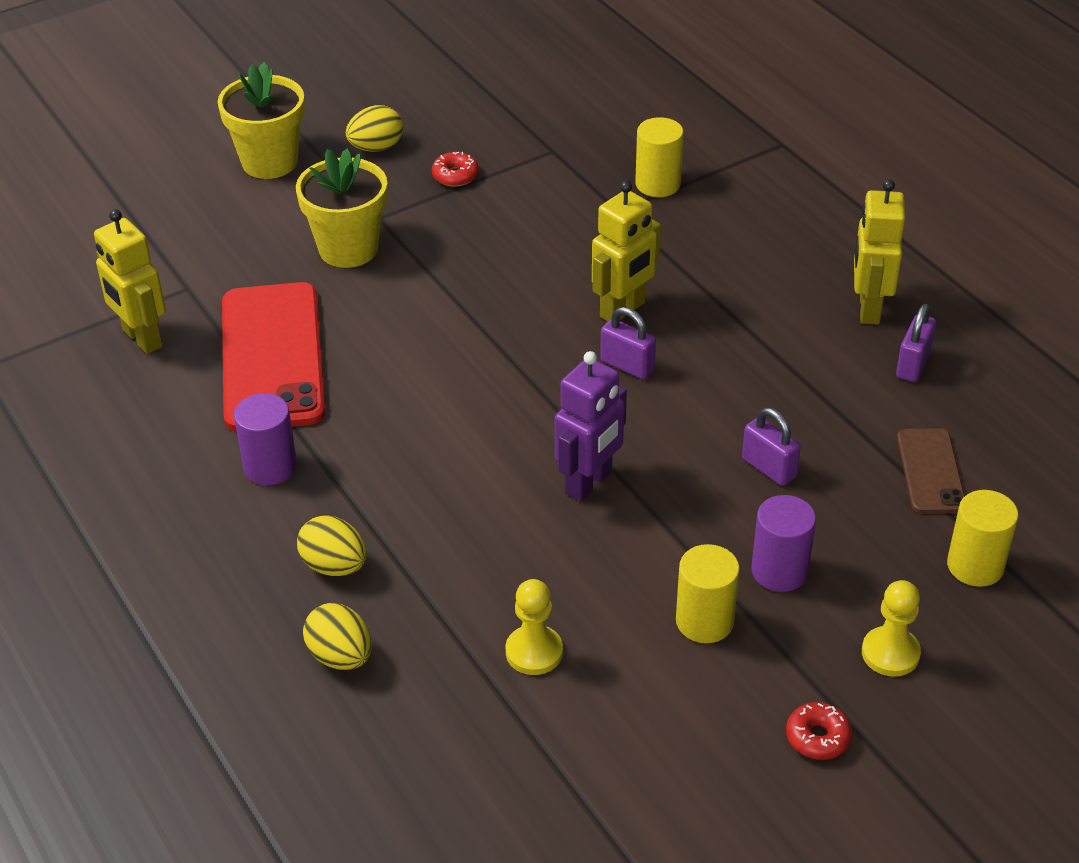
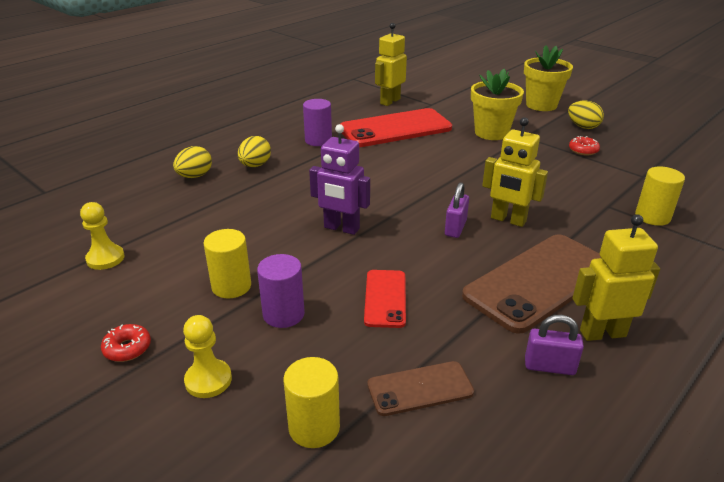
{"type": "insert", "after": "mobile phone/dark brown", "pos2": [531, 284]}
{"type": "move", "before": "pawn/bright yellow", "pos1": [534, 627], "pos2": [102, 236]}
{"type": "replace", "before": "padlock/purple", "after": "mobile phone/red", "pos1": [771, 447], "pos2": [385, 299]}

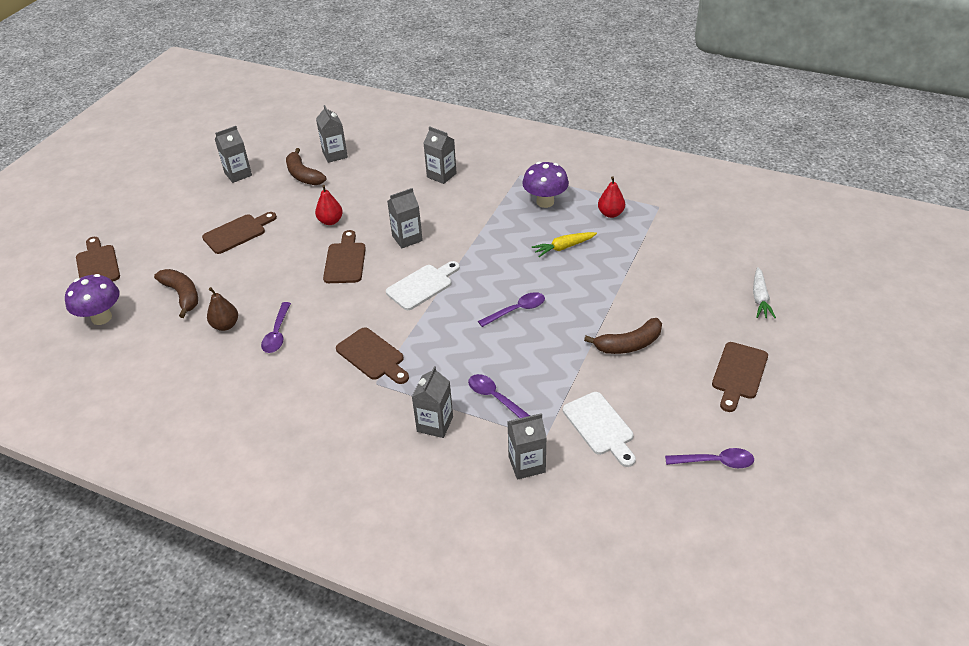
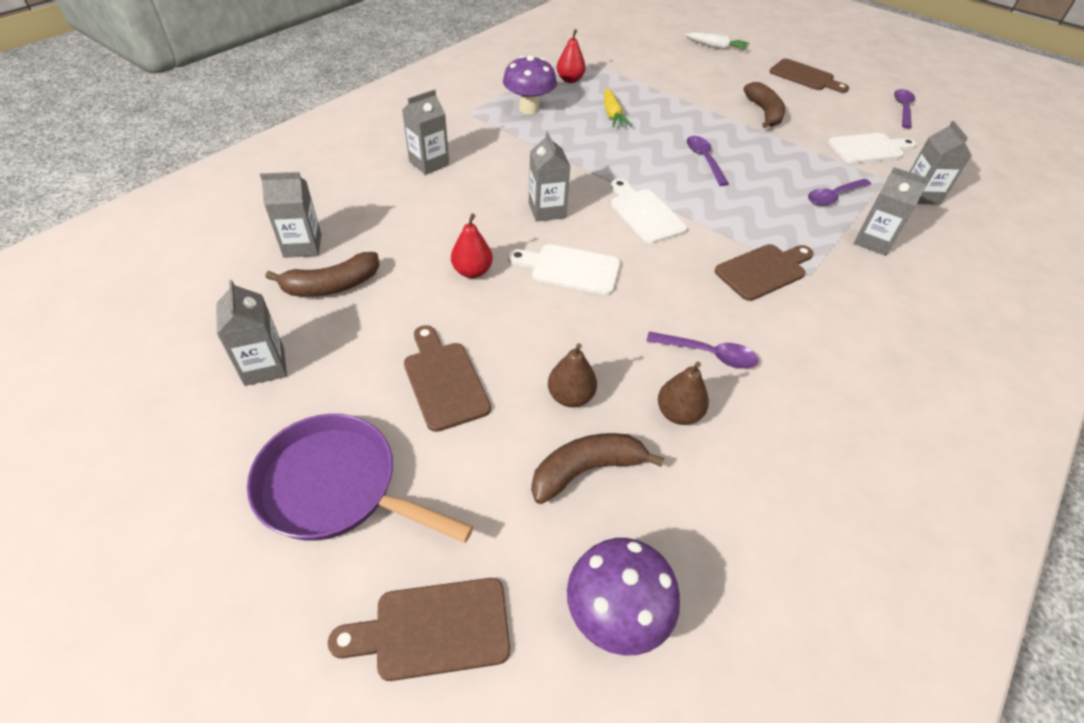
{"type": "insert", "after": "skillet/purple", "pos2": [360, 478]}
{"type": "insert", "after": "toy pear/dark brown", "pos2": [572, 375]}
{"type": "recolor", "before": "chopping board/dark brown", "after": "chopping board/snow-white", "pos1": [344, 256], "pos2": [564, 269]}

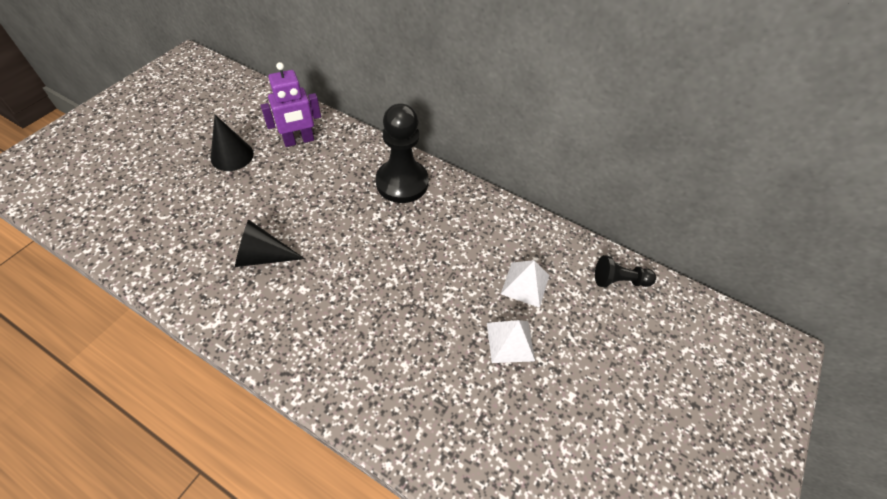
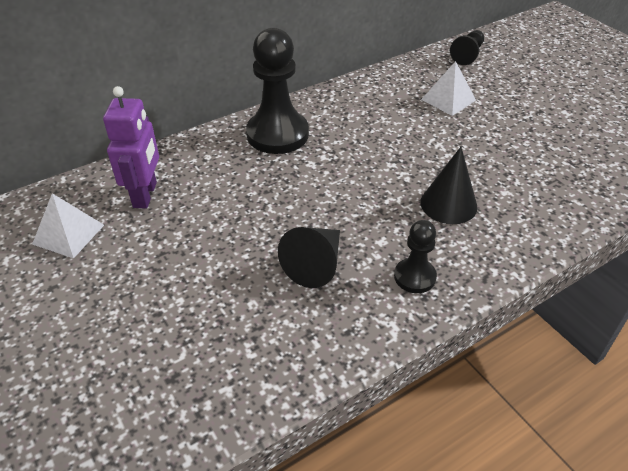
{"type": "insert", "after": "pawn/ebony", "pos2": [415, 256]}
{"type": "move", "before": "solid cone/ebony", "pos1": [232, 143], "pos2": [448, 185]}
{"type": "move", "before": "solid pyramid/snow-white", "pos1": [511, 341], "pos2": [68, 225]}

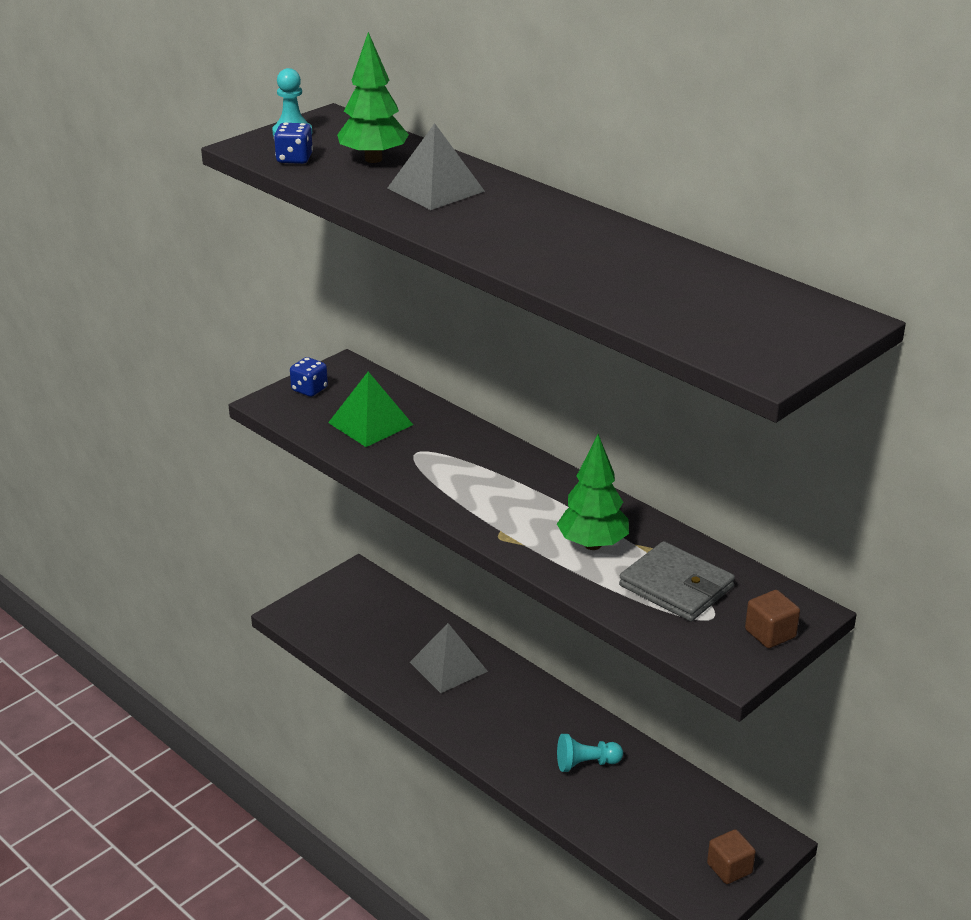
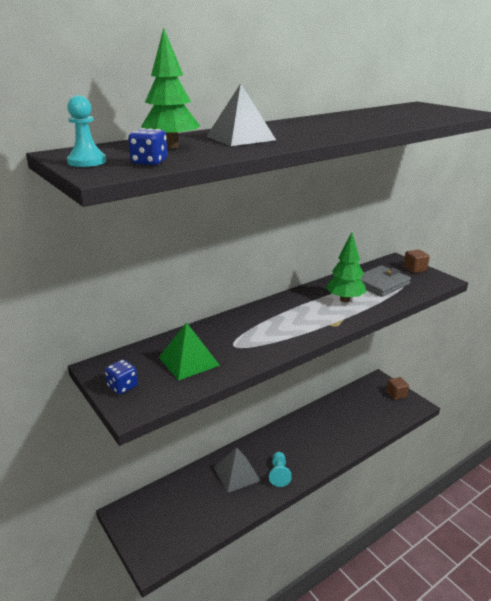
{"type": "move", "before": "pawn/turquoise", "pos1": [590, 753], "pos2": [280, 469]}

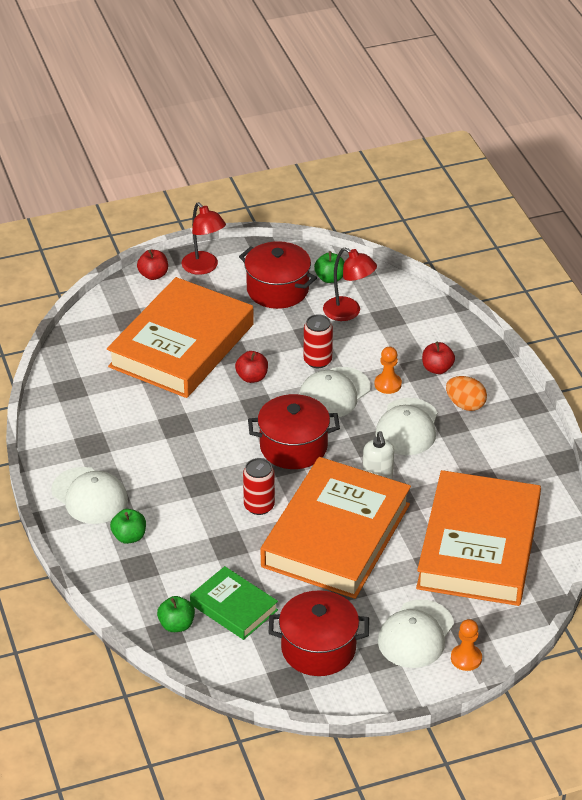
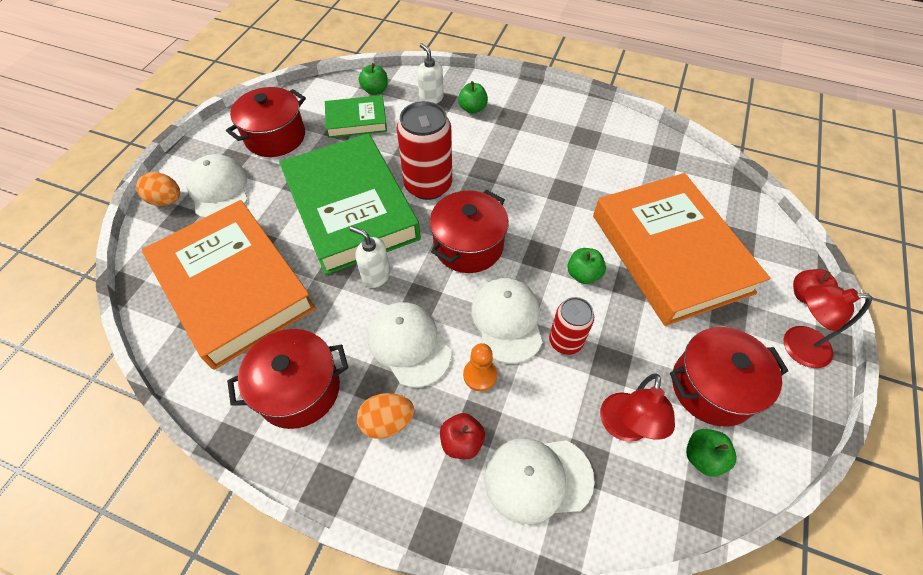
{"type": "insert", "after": "cooking pot/red", "pos2": [287, 379]}
{"type": "insert", "after": "soap pump/snow-white", "pos2": [430, 73]}
{"type": "move", "before": "peaked cap/snow-white", "pos1": [89, 495], "pos2": [540, 481]}
{"type": "replace", "before": "pawn/orange-coloured", "after": "egg shape/orange-coloured", "pos1": [466, 645], "pos2": [158, 189]}
{"type": "recolor", "before": "apple fruit/red", "after": "apple fruit/green", "pos1": [251, 367], "pos2": [586, 266]}
{"type": "recolor", "before": "book/orange-coloured", "after": "book/green", "pos1": [336, 528], "pos2": [350, 204]}
{"type": "rotate", "before": "desk lamp/red", "pos1": [350, 284], "pos2": [637, 407], "turn": -60}
{"type": "resize", "before": "soda can/red", "pos1": [259, 486], "pos2": [424, 150], "scale": 1.69}

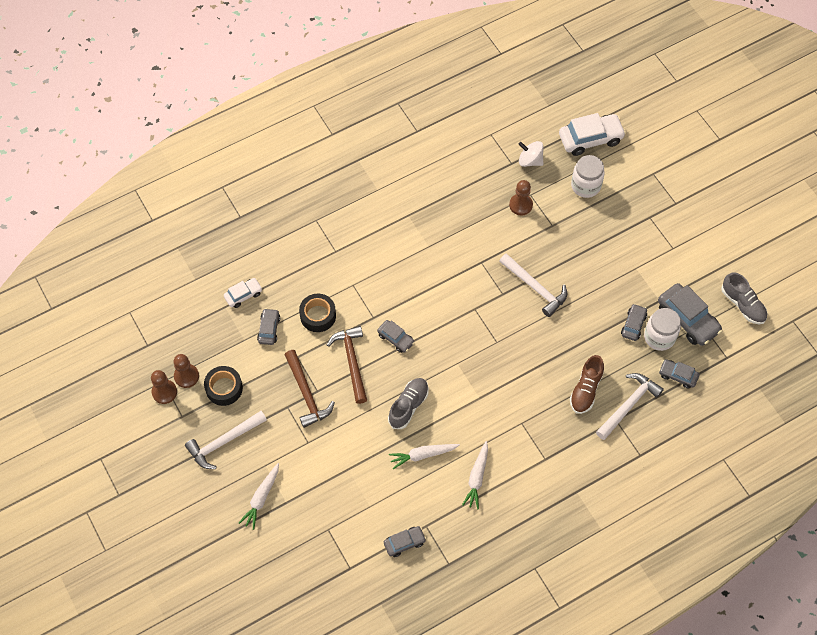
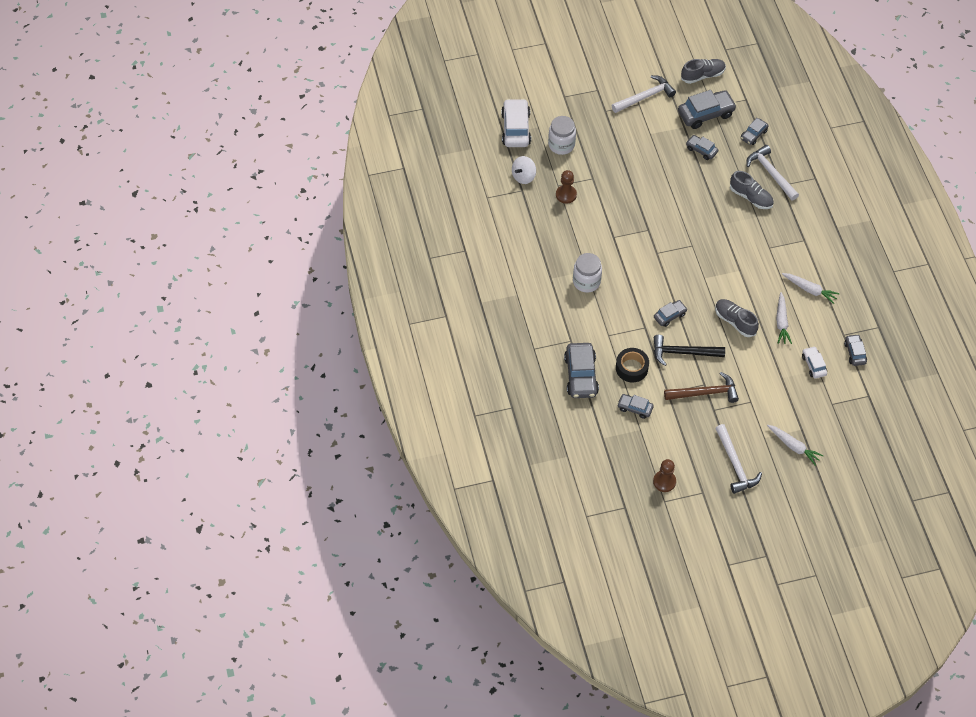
{"type": "delete", "before": "pawn/dark brown", "pos1": [164, 387]}
{"type": "delete", "before": "roll of tape/ebony", "pos1": [223, 386]}
{"type": "insert", "after": "automobile/gray", "pos2": [581, 370]}
{"type": "move", "before": "automobile/snow-white", "pos1": [243, 293], "pos2": [814, 362]}
{"type": "move", "before": "carpenter's hammer/snow-white", "pos1": [533, 285], "pos2": [643, 94]}
{"type": "move", "before": "jam jar/snow-white", "pos1": [662, 329], "pos2": [587, 273]}
{"type": "recolor", "before": "carpenter's hammer/dark brown", "after": "carpenter's hammer/ebony", "pos1": [347, 365], "pos2": [689, 350]}
{"type": "recolor", "before": "lace-up shoe/dark brown", "after": "lace-up shoe/gray", "pos1": [587, 384], "pos2": [752, 190]}

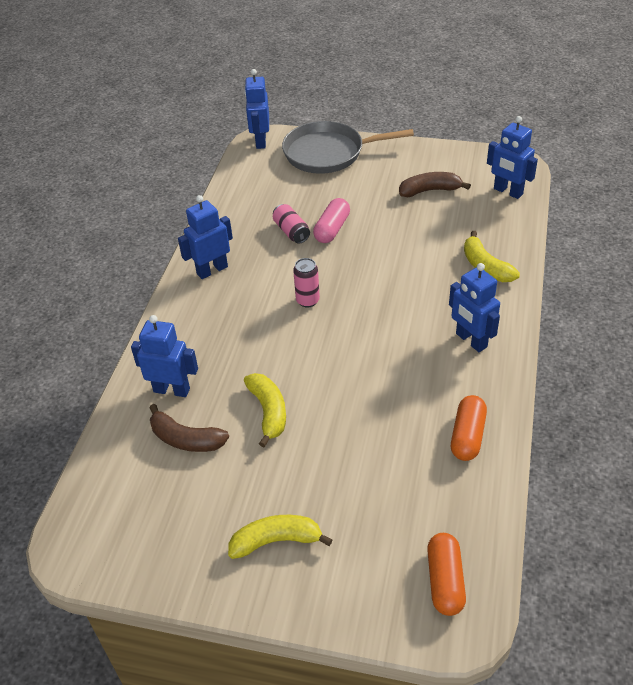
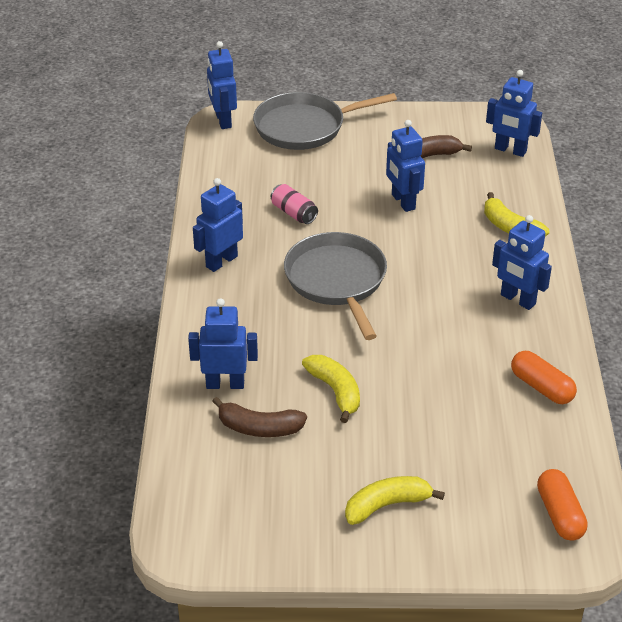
{"type": "delete", "before": "pill/rosy", "pos1": [331, 220]}
{"type": "insert", "after": "robot figure/cobalt", "pos2": [405, 166]}
{"type": "replace", "before": "soda can/rosy", "after": "skillet/gray", "pos1": [306, 282], "pos2": [335, 286]}
{"type": "rotate", "before": "pill/orange-coloured", "pos1": [469, 428], "pos2": [544, 377], "turn": -45}

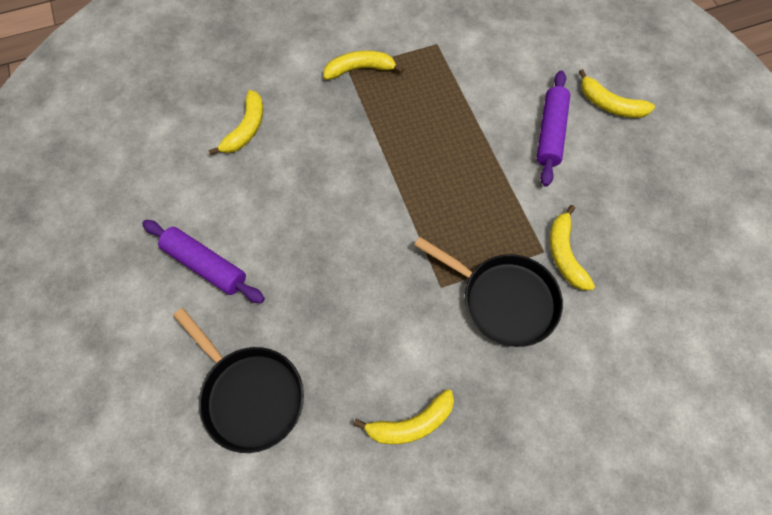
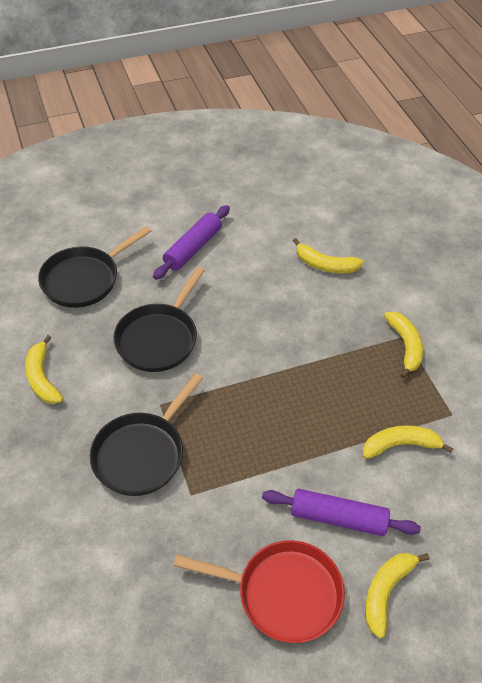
{"type": "insert", "after": "skillet/ebony", "pos2": [159, 319]}
{"type": "insert", "after": "skillet/red", "pos2": [259, 591]}
{"type": "move", "before": "banana fruit/bright yellow", "pos1": [572, 247], "pos2": [408, 442]}

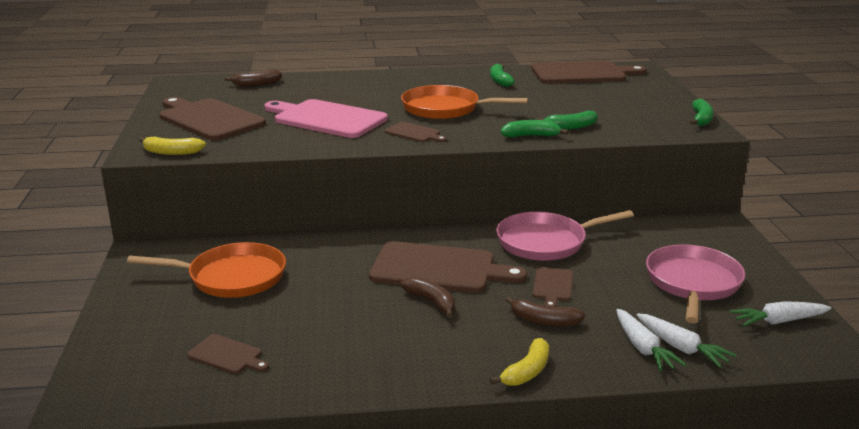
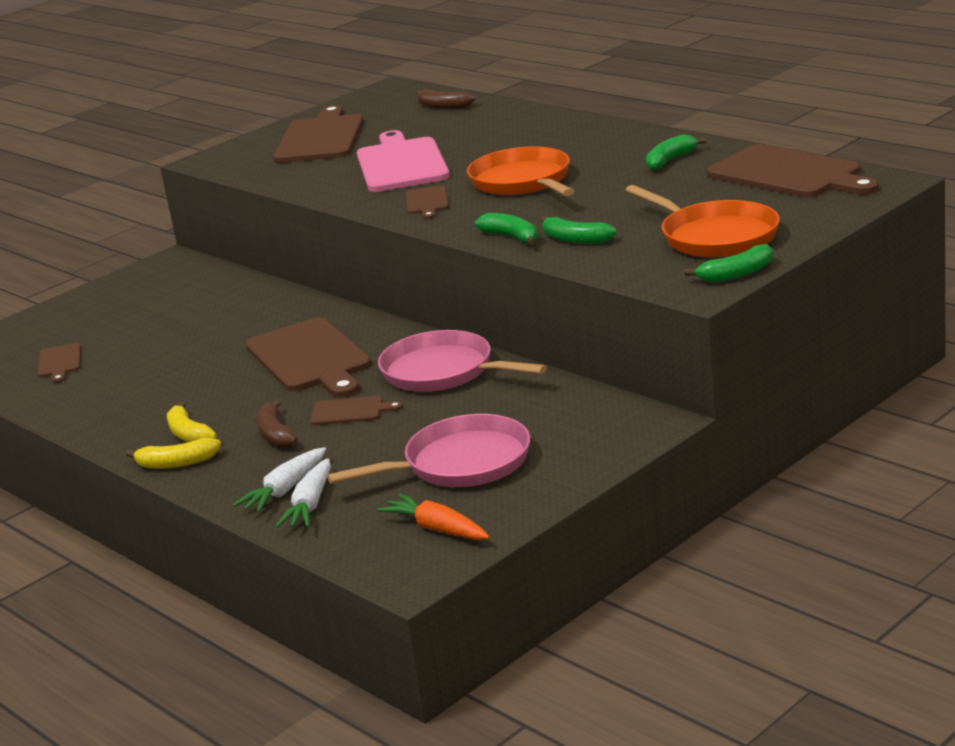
{"type": "delete", "before": "banana fruit/dark brown", "pos1": [427, 297]}
{"type": "move", "before": "skillet/orange-coloured", "pos1": [206, 270], "pos2": [702, 221]}
{"type": "move", "before": "banana fruit/bright yellow", "pos1": [172, 146], "pos2": [192, 422]}
{"type": "recolor", "before": "toy carrot/snow-white", "after": "toy carrot/orange-coloured", "pos1": [780, 314], "pos2": [433, 516]}
{"type": "rotate", "before": "chopping board/dark brown", "pos1": [552, 287], "pos2": [356, 410], "turn": -150}

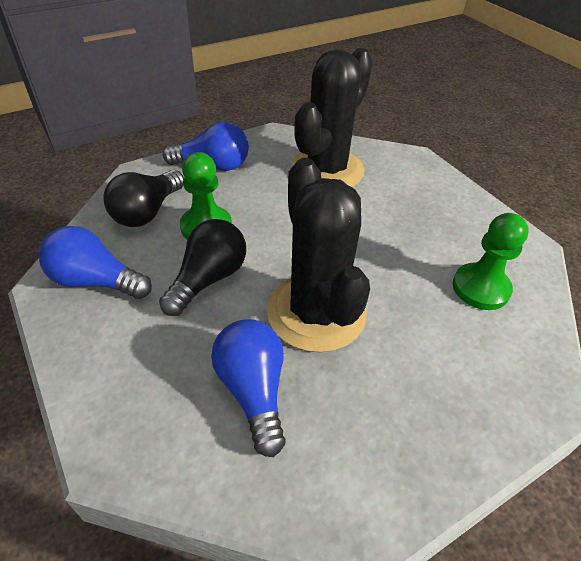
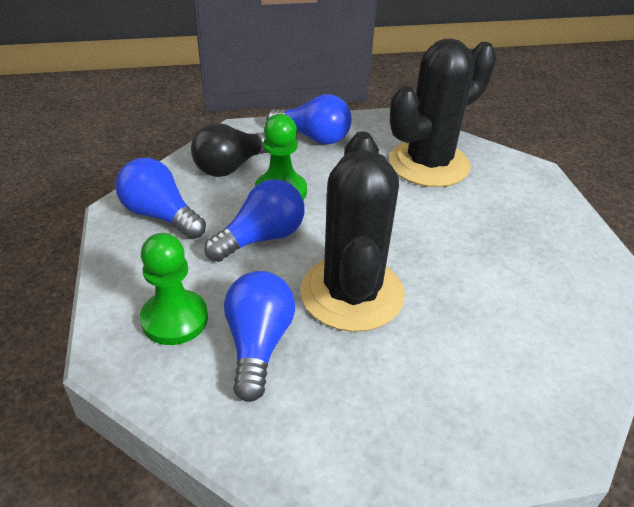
{"type": "move", "before": "pawn/green", "pos1": [490, 261], "pos2": [174, 289]}
{"type": "recolor", "before": "lightbulb/ebony", "after": "lightbulb/cobalt", "pos1": [202, 267], "pos2": [254, 220]}

